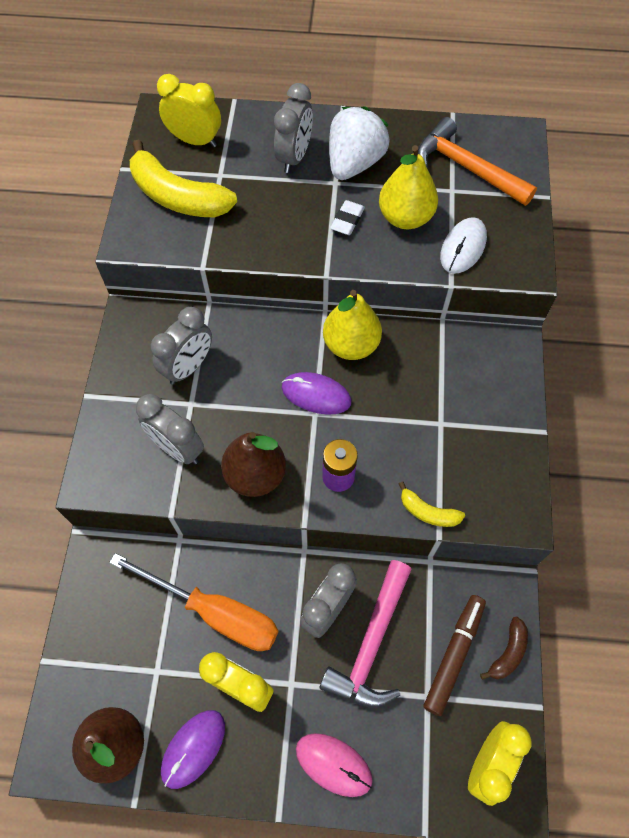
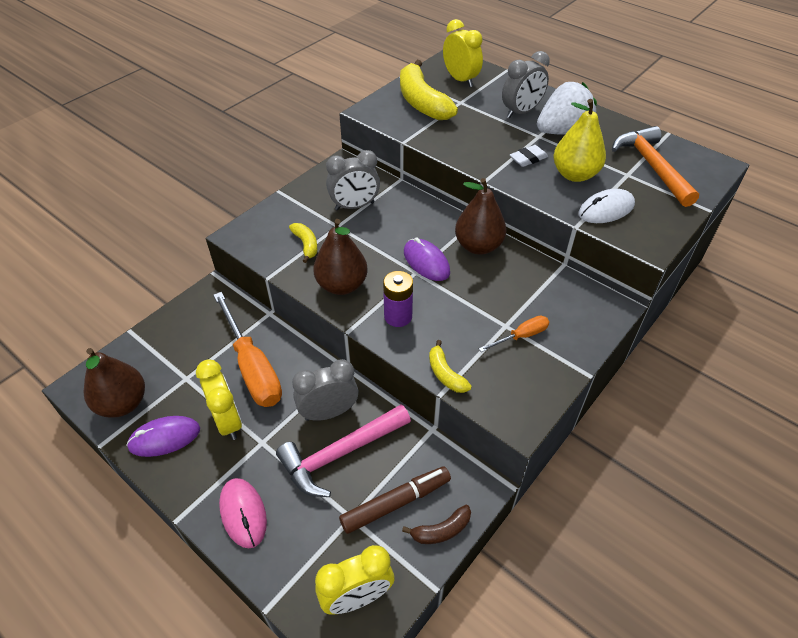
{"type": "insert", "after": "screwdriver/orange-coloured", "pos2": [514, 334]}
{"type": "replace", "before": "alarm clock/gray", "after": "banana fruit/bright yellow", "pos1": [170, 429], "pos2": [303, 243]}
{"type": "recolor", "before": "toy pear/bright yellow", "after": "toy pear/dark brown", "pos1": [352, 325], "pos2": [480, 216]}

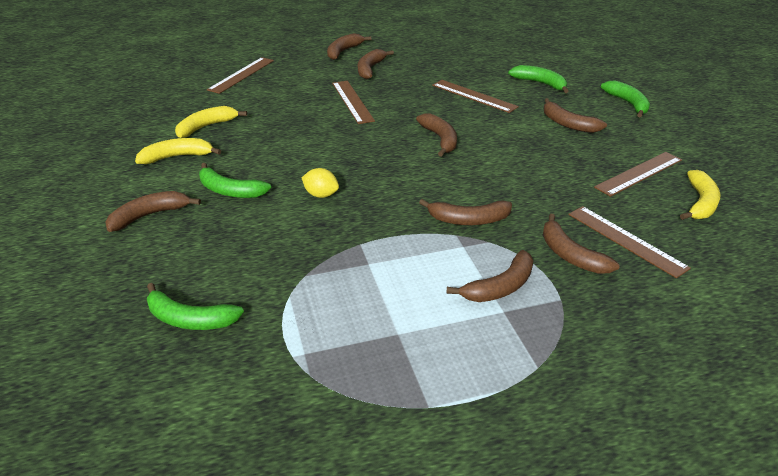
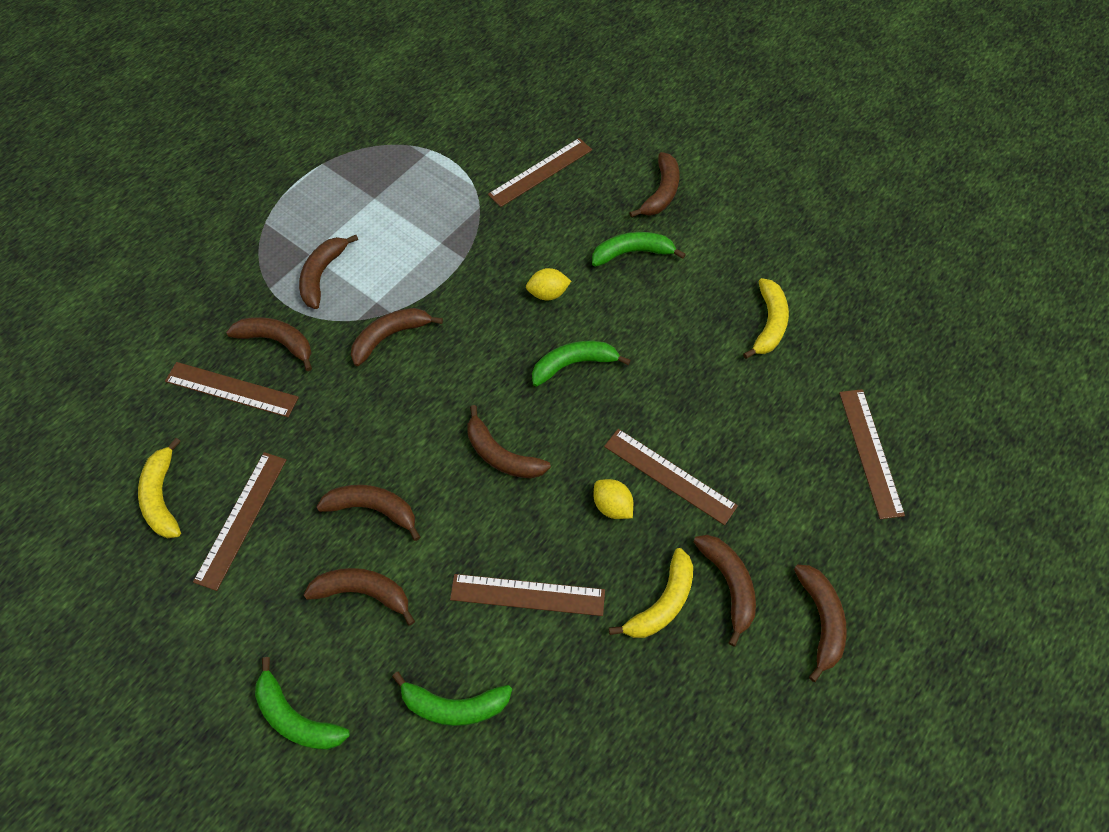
{"type": "insert", "after": "banana fruit/dark brown", "pos2": [368, 513]}
{"type": "insert", "after": "measuring stick/dark brown", "pos2": [540, 172]}
{"type": "insert", "after": "lemon/bright yellow", "pos2": [613, 499]}
{"type": "move", "before": "banana fruit/bright yellow", "pos1": [178, 151], "pos2": [651, 593]}
{"type": "move", "before": "banana fruit/green", "pos1": [195, 306], "pos2": [581, 364]}

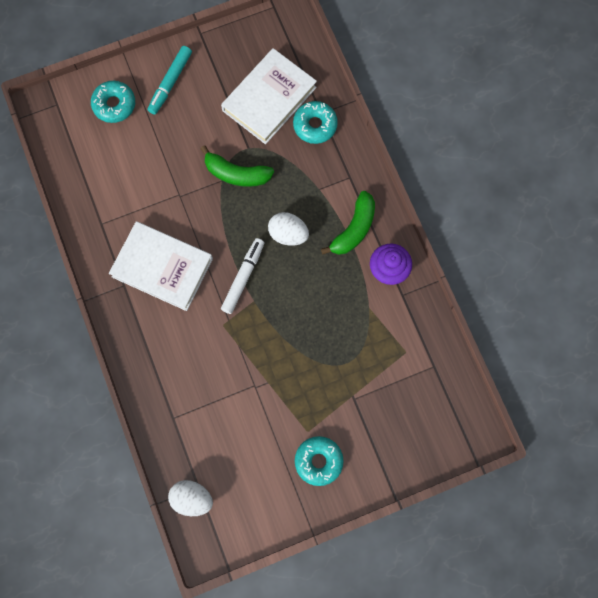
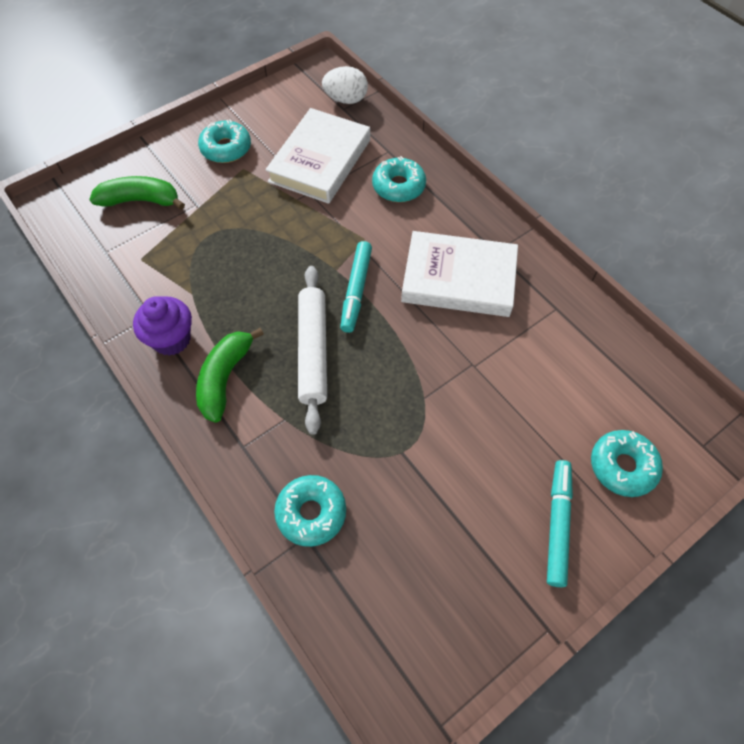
{"type": "insert", "after": "glazed donut/turquoise", "pos2": [399, 179]}
{"type": "move", "before": "banana fruit/green", "pos1": [237, 166], "pos2": [137, 193]}
{"type": "move", "before": "book/snow-white", "pos1": [269, 96], "pos2": [317, 156]}
{"type": "replace", "before": "egg shape/snow-white", "after": "pastry roller/snow-white", "pos1": [288, 229], "pos2": [312, 350]}
{"type": "recolor", "before": "marker/snow-white", "after": "marker/turquoise", "pos1": [243, 276], "pos2": [356, 287]}

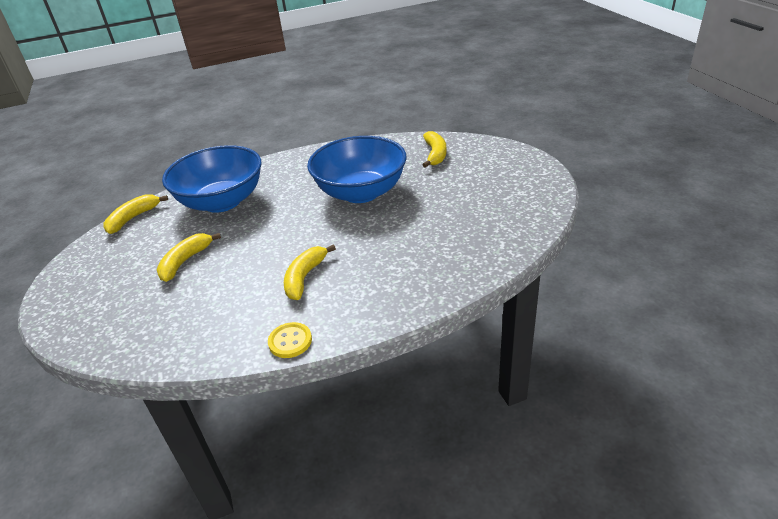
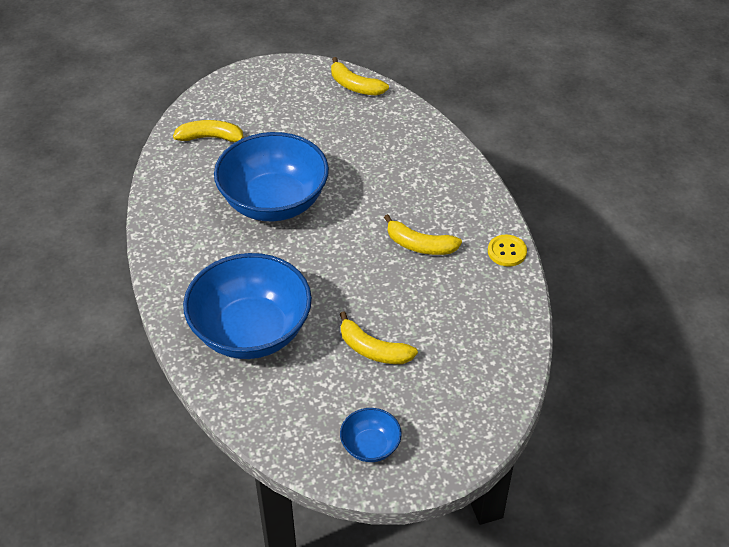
{"type": "insert", "after": "serving bowl/cobalt", "pos2": [371, 435]}
{"type": "move", "before": "banana fruit/bright yellow", "pos1": [135, 214], "pos2": [360, 76]}

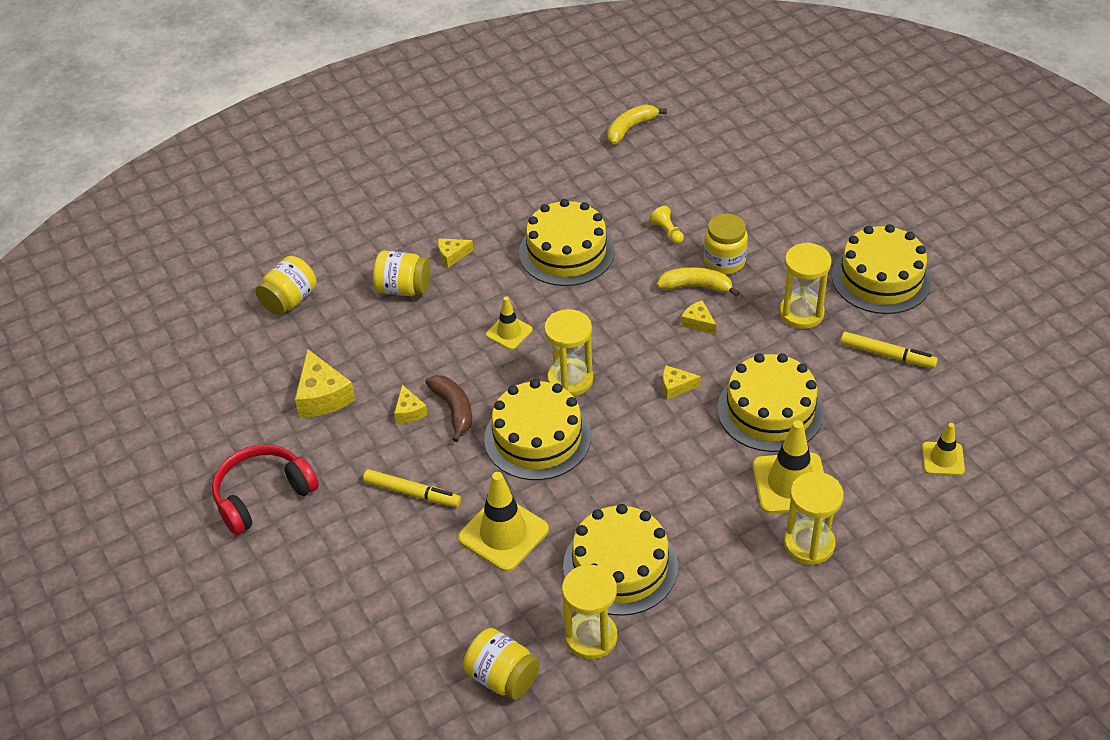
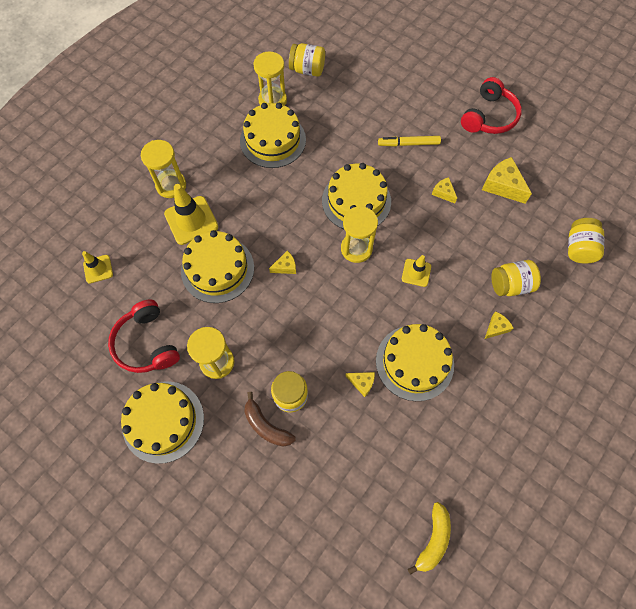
{"type": "delete", "before": "safety cone/bright yellow", "pos1": [503, 522]}
{"type": "delete", "before": "pawn/bright yellow", "pos1": [667, 225]}
{"type": "delete", "before": "banana fruit/bright yellow", "pos1": [698, 282]}
{"type": "move", "before": "banana fruit/dark brown", "pos1": [448, 408], "pos2": [270, 419]}
{"type": "move", "before": "piece of cheese/bright yellow", "pos1": [698, 317], "pos2": [360, 384]}
{"type": "replace", "before": "marker/bright yellow", "after": "headphones/red", "pos1": [889, 350], "pos2": [144, 336]}

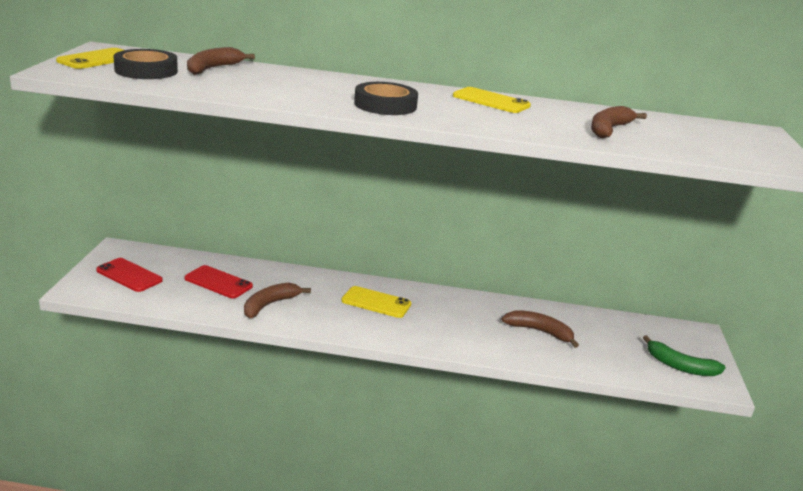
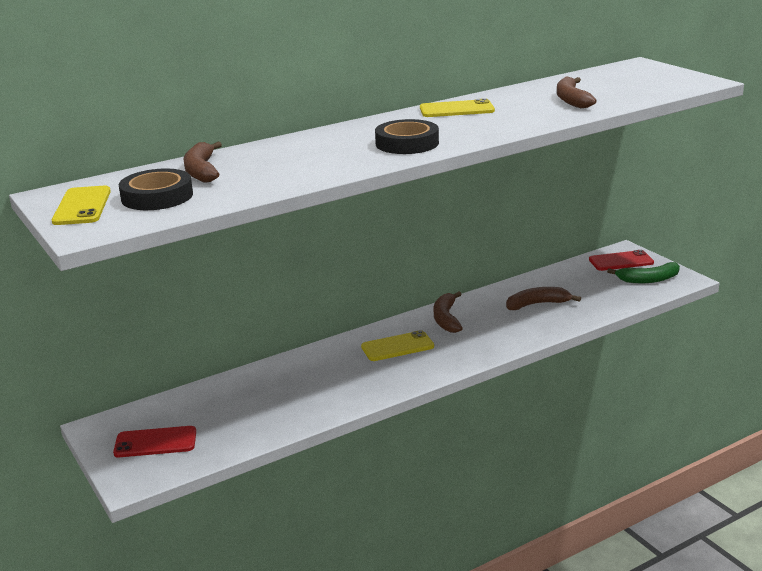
{"type": "move", "before": "mobile phone/red", "pos1": [218, 281], "pos2": [621, 260]}
{"type": "move", "before": "banana fruit/dark brown", "pos1": [277, 300], "pos2": [448, 312]}

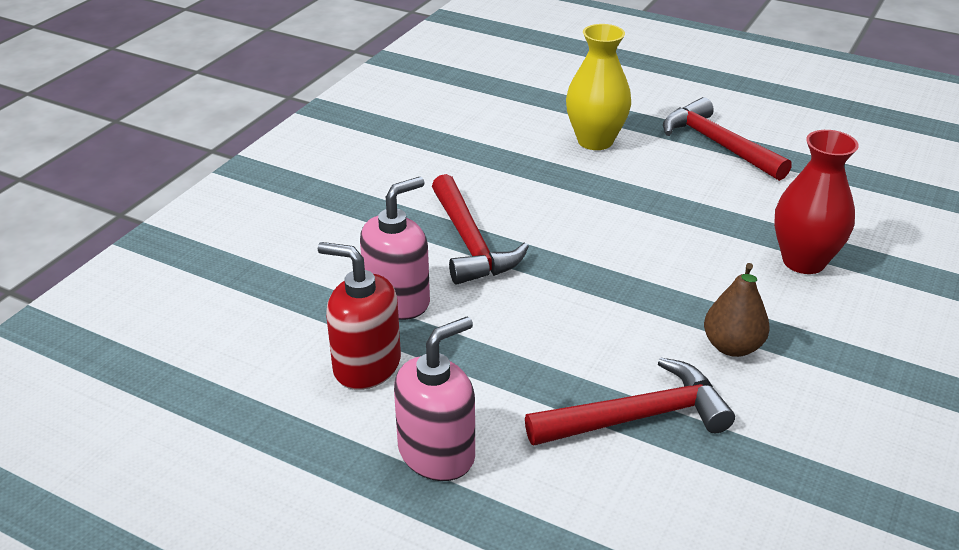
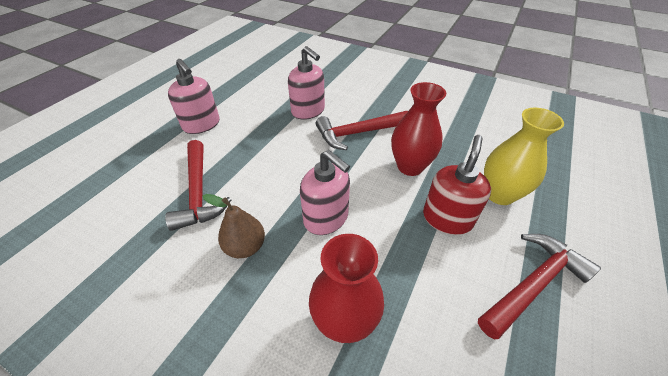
{"type": "insert", "after": "soap pump/rosy", "pos2": [325, 192]}
{"type": "insert", "after": "tall vase/red", "pos2": [418, 129]}
{"type": "move", "before": "soap pump/red", "pos1": [359, 316], "pos2": [457, 185]}

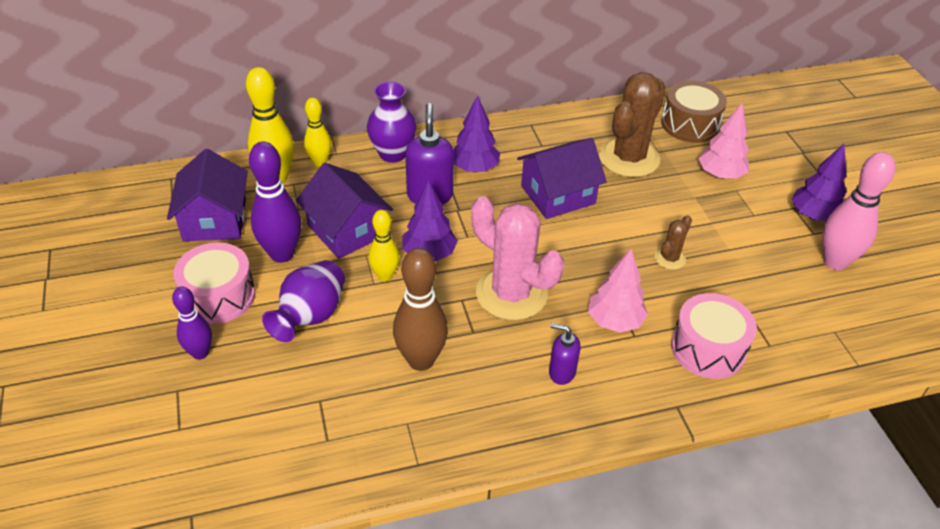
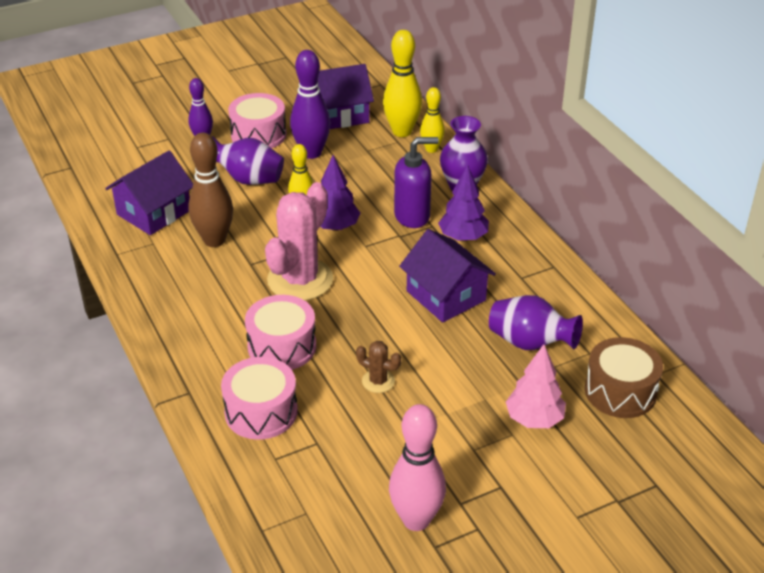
{"type": "delete", "before": "soap pump/purple", "pos1": [564, 354]}
{"type": "delete", "before": "toy tree/purple", "pos1": [819, 182]}
{"type": "move", "before": "house/purple", "pos1": [344, 211], "pos2": [149, 193]}
{"type": "replace", "before": "toy tree/rosy", "after": "toy drum/rosy", "pos1": [618, 290], "pos2": [280, 332]}
{"type": "replace", "before": "saguaro cactus/dark brown", "after": "tall vase/purple", "pos1": [632, 124], "pos2": [536, 322]}

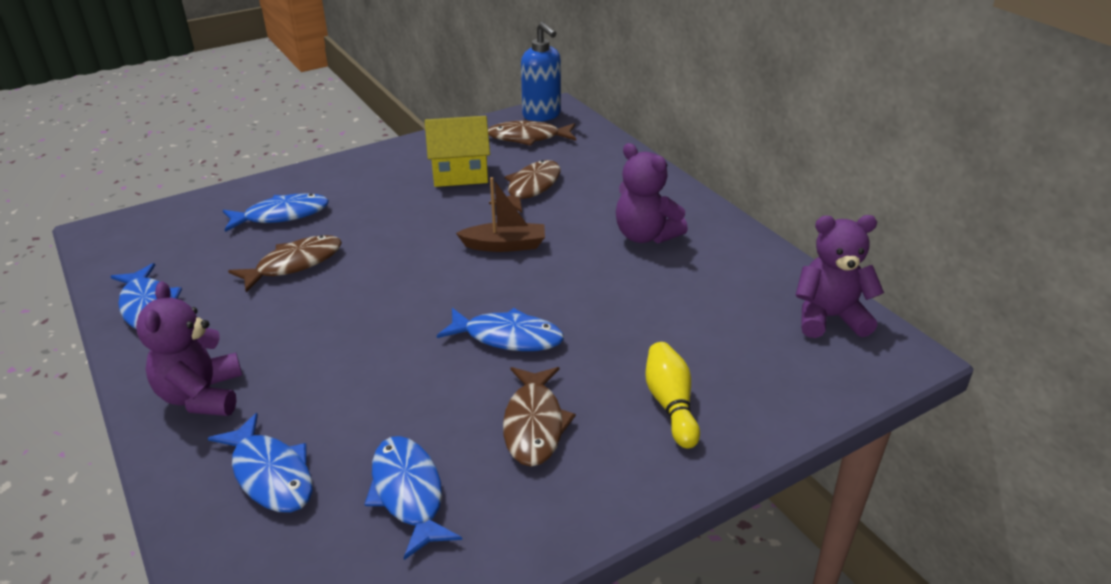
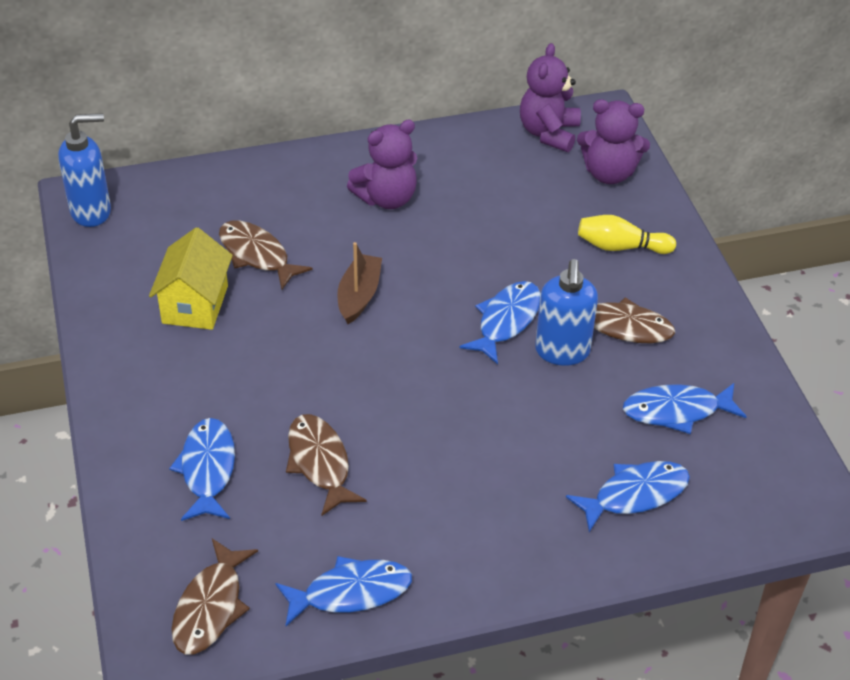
{"type": "insert", "after": "soap pump/cobalt", "pos2": [566, 312]}
{"type": "move", "before": "stuffed bear/purple", "pos1": [189, 348], "pos2": [613, 141]}
{"type": "move", "before": "fish/dark brown", "pos1": [532, 133], "pos2": [214, 597]}

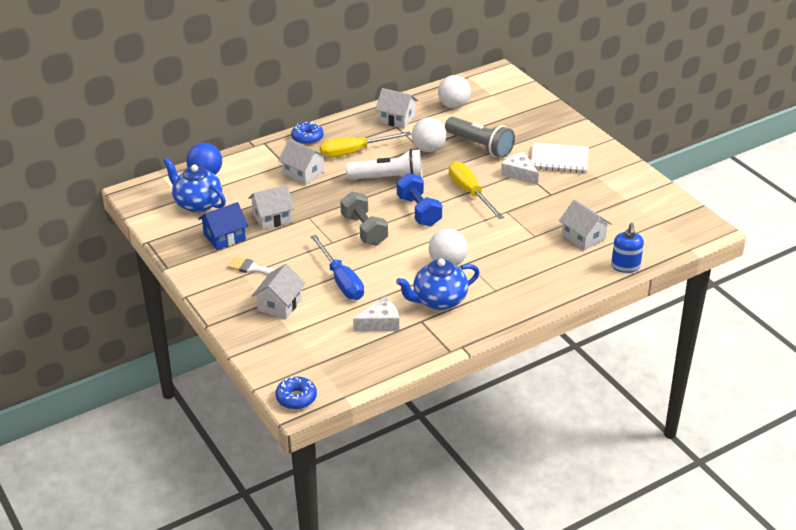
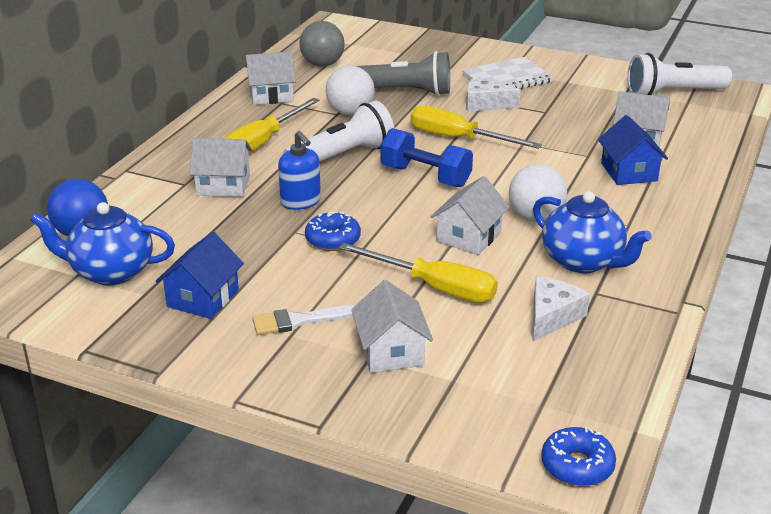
{"type": "delete", "before": "hand weight/gray", "pos1": [364, 218]}
{"type": "insert", "after": "house/cobalt", "pos2": [633, 150]}
{"type": "insert", "after": "pocket torch/snow-white", "pos2": [679, 74]}
{"type": "move", "before": "house/snow-white", "pos1": [271, 207], "pos2": [470, 215]}
{"type": "move", "before": "glazed donut/cobalt", "pos1": [307, 133], "pos2": [333, 231]}
{"type": "move", "before": "soap pump/cobalt", "pos1": [627, 248], "pos2": [299, 170]}
{"type": "recolor", "before": "screwdriver/cobalt", "after": "screwdriver/bright yellow", "pos1": [337, 267], "pos2": [418, 273]}
{"type": "recolor", "before": "sphere/snow-white", "after": "sphere/gray", "pos1": [454, 91], "pos2": [321, 44]}
{"type": "rotate", "before": "teapot/cobalt", "pos1": [438, 284], "pos2": [592, 232], "turn": -75}

